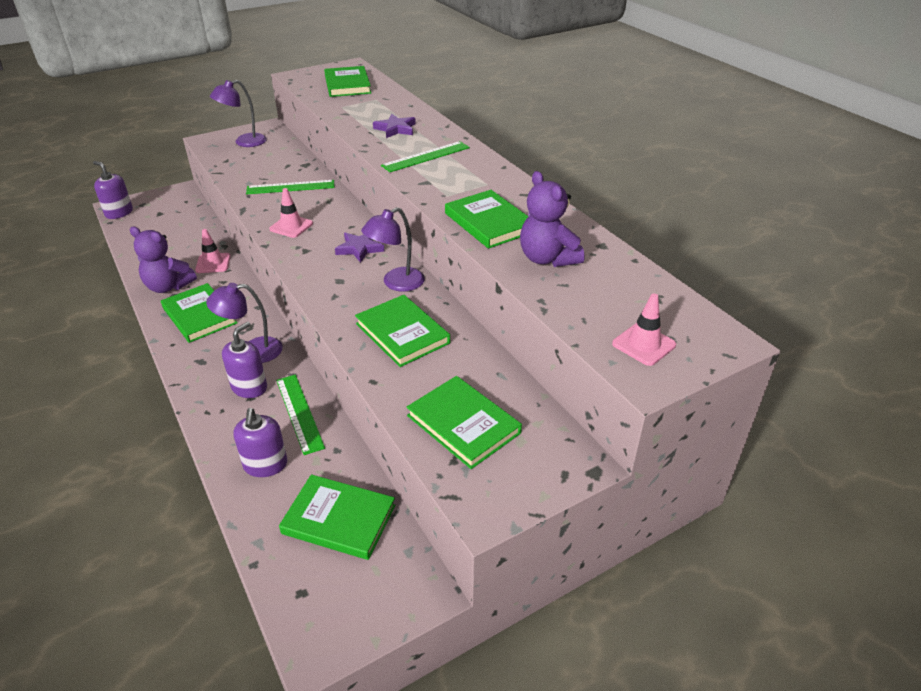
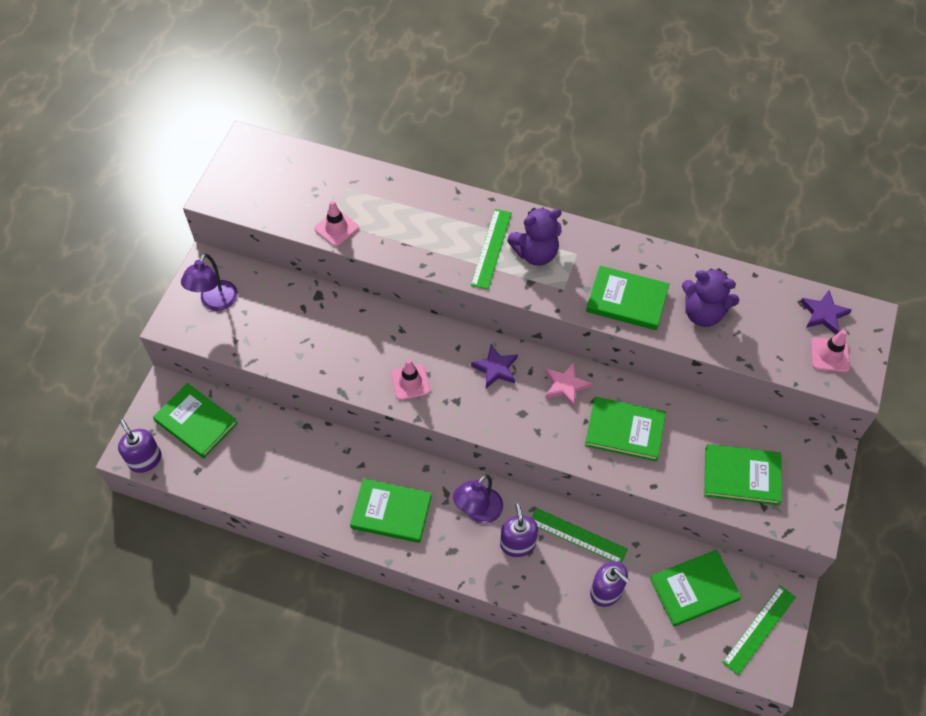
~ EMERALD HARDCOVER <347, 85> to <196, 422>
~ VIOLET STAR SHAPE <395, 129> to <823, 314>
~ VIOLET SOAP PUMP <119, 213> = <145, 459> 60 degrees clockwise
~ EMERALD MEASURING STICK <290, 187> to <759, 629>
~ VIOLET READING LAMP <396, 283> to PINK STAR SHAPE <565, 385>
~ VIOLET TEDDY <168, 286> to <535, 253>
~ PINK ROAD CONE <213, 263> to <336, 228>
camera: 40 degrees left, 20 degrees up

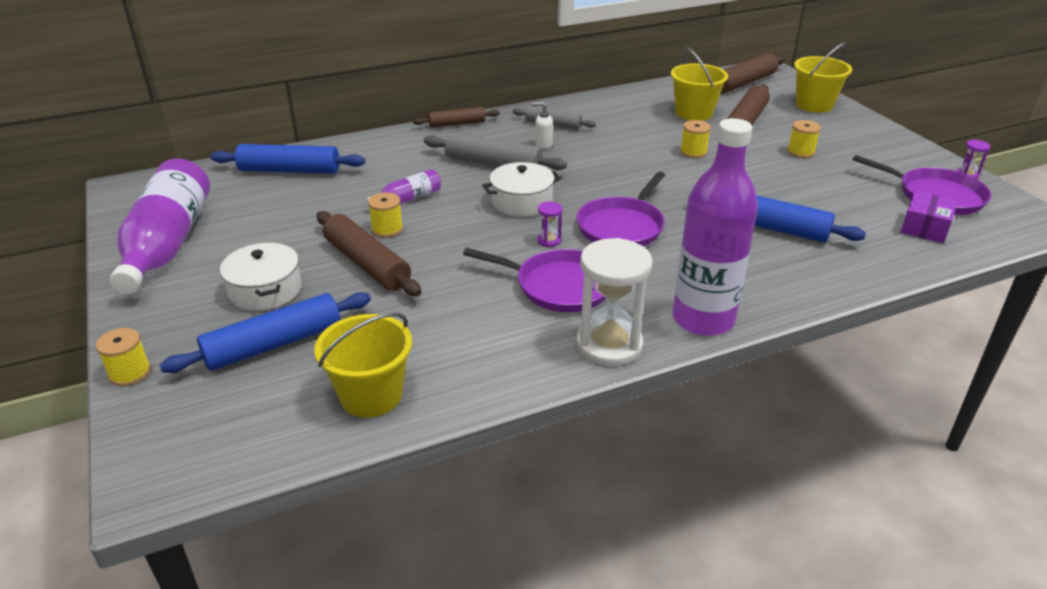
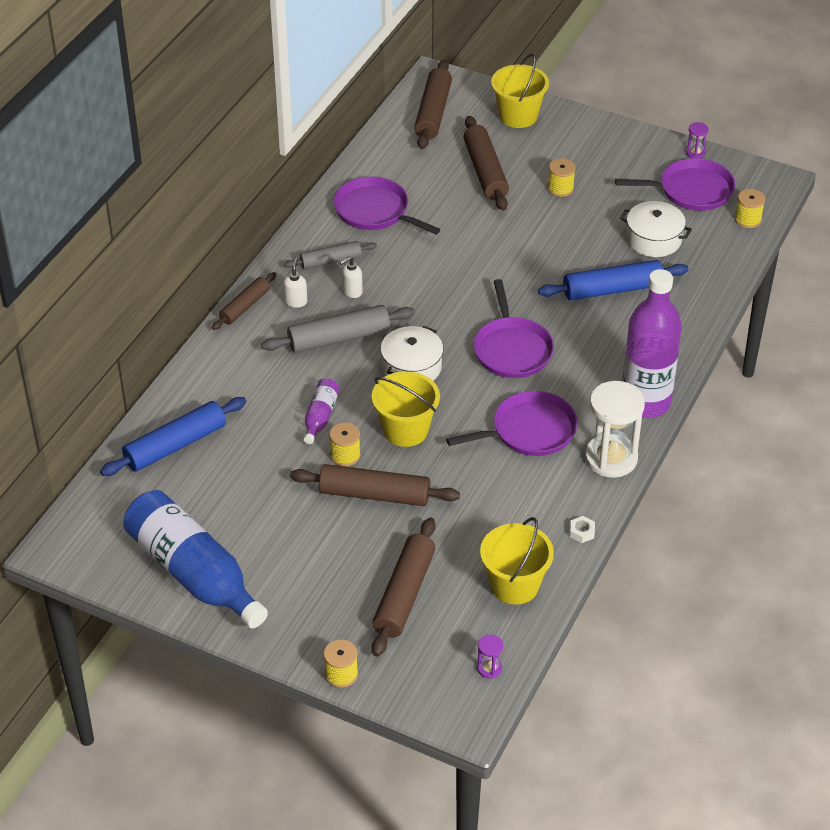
~ BRIGHT YELLOW BUCKET <694, 113> to <405, 430>
~ BRIGHT YELLOW REEL OF THREAD <693, 152> to <748, 219>
~ VIOLET FLASK <167, 244> to COBALT FLASK <194, 573>
- VIOLET BOX <924, 227>
~ VIOLET HOURGLASS <549, 240> to <489, 668>
~ SNOW-WHITE POT <265, 290> to <654, 239>
~ COBALT DOUGH ROLLER <274, 345> to DARK BROWN DOUGH ROLLER <404, 594>
+ VIOLET SKILLET <375, 211>
+ SNOW-WHITE SOAP PUMP <296, 301>
+ SNOW-WHITE HEX NUT <582, 532>
camera: 40 degrees left, 10 degrees up

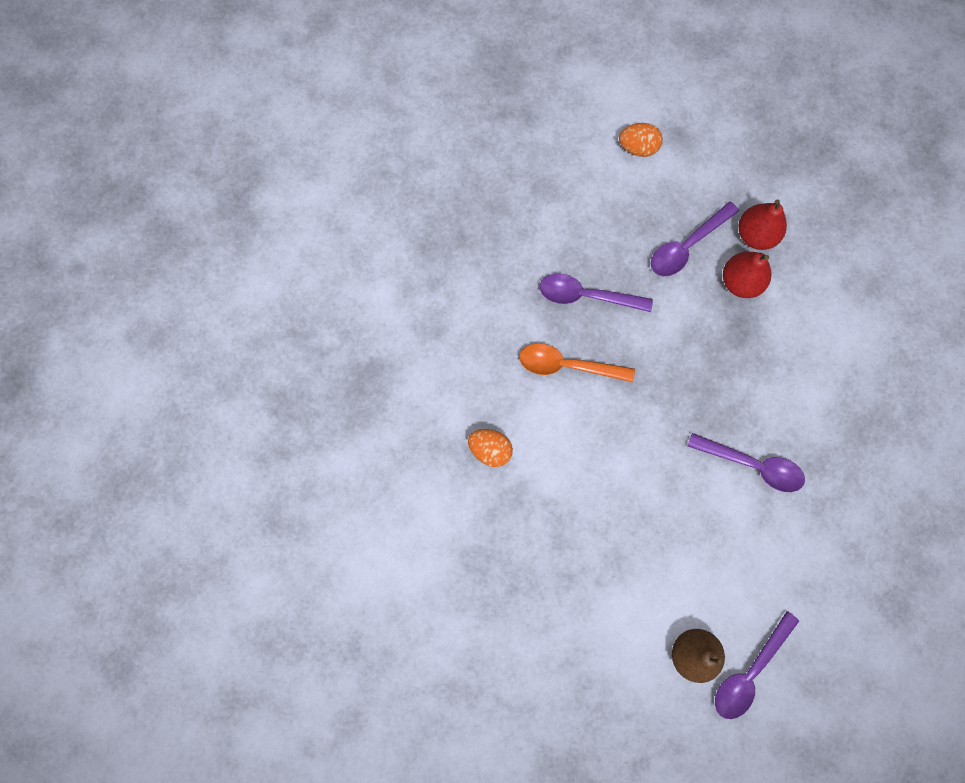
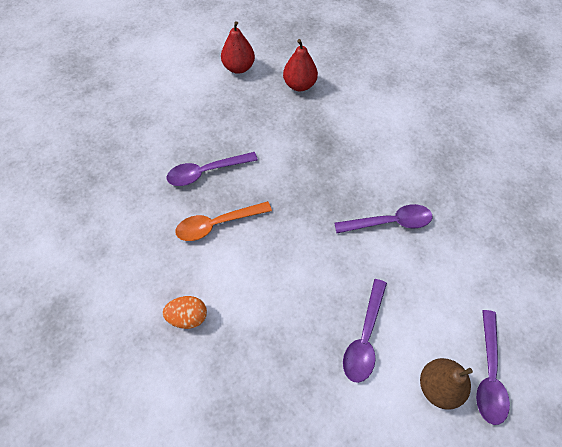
- ORANGE-COLOURED EGG <638, 147>
~ VIOLET TEASPOON <687, 246> to <364, 337>
~ SCARLET TOY PEAR <740, 282> to <238, 67>
camera: 30 degrees left, 15 degrees down

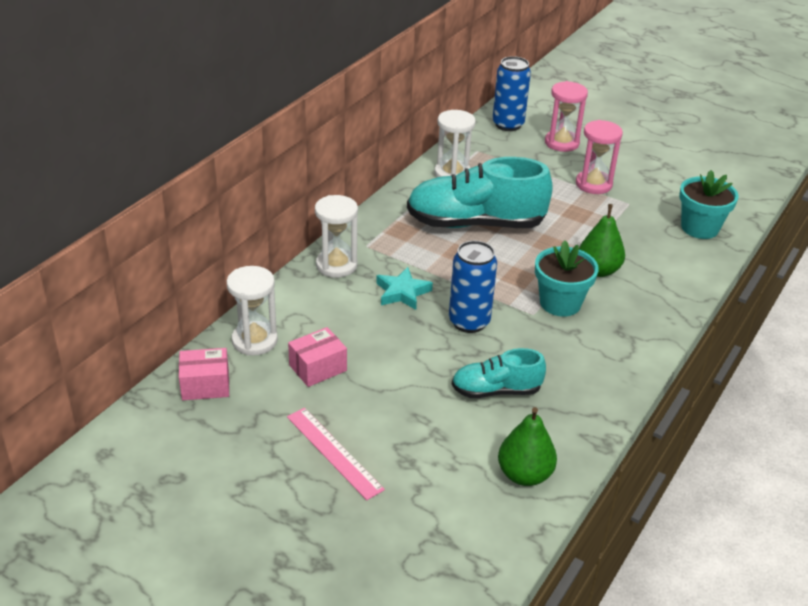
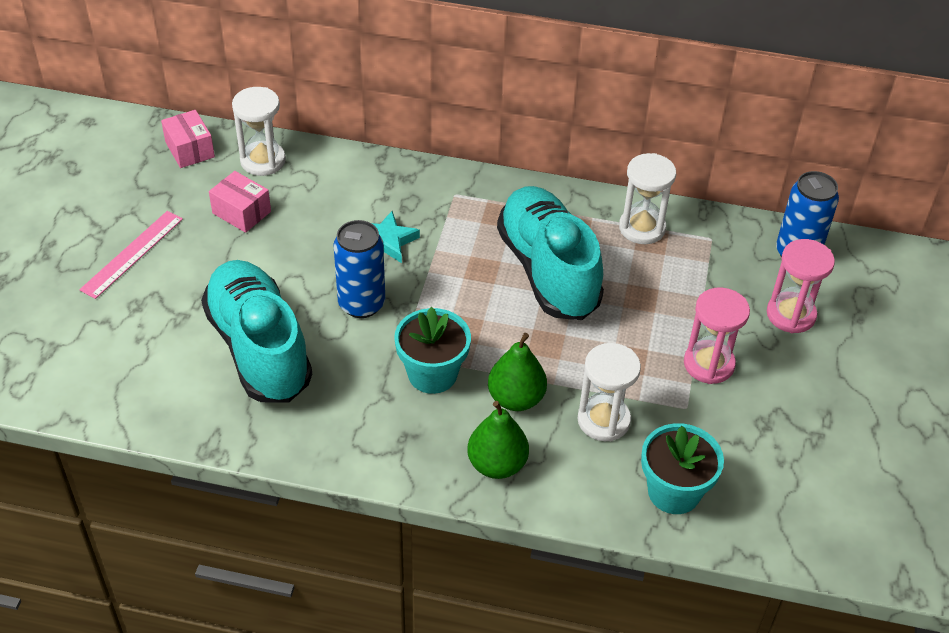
~ SNOW-WHITE HOURGLASS <336, 265> to <603, 420>
~ TEAL LACE-UP SHOE <496, 391> = <259, 348> x1.85
~ EMERALD TOY PEAR <524, 475> to <497, 464>
camera: 70 degrees right, 10 degrees up

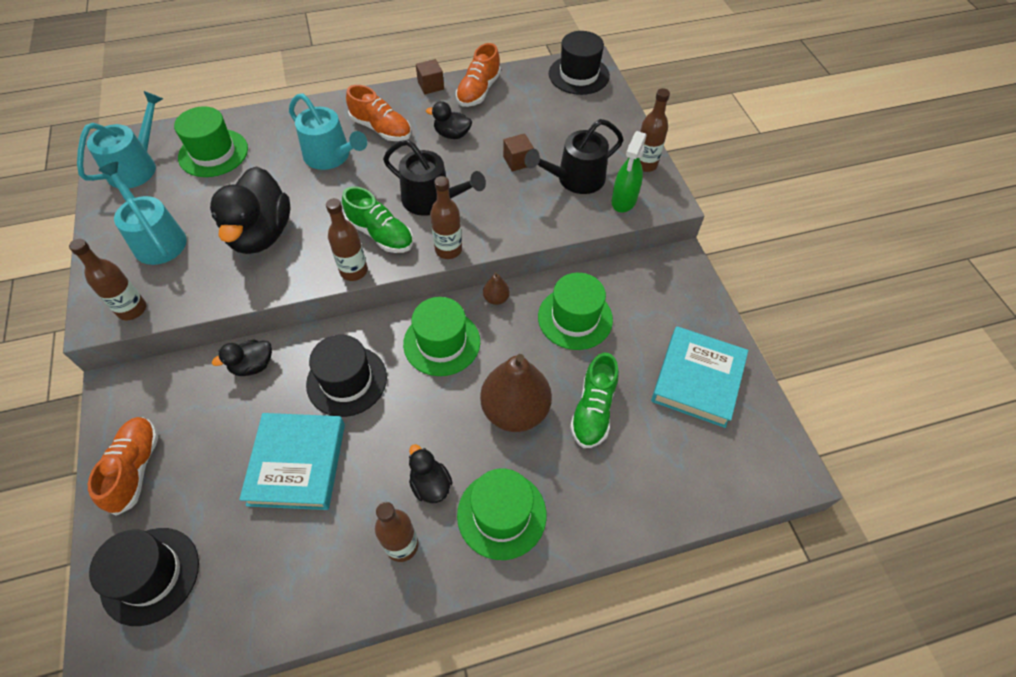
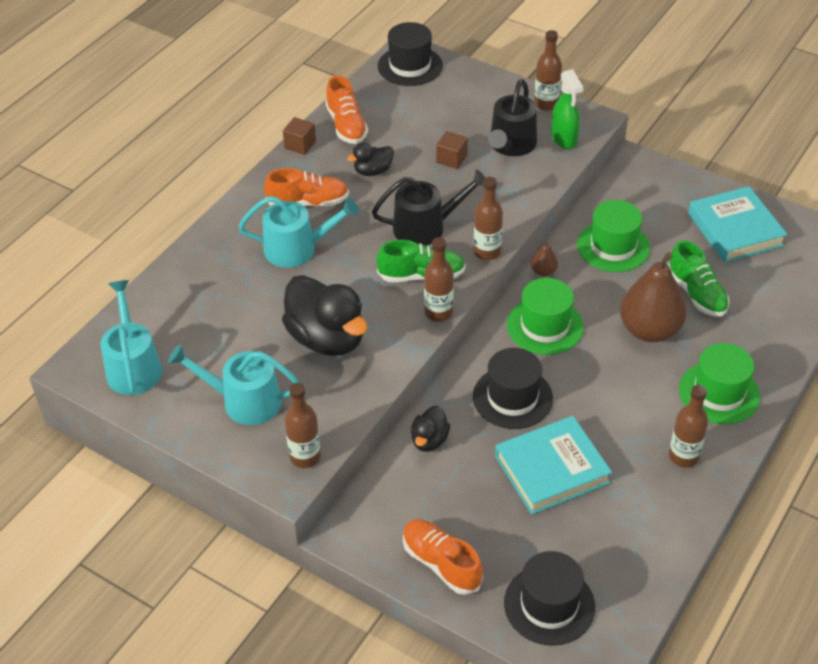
- EMERALD TOP HAT <213, 153>
~ TEAL HARDCOVER <297, 463> = <552, 469> 75 degrees counterclockwise
- EBONY DUCK <430, 484>
camera: 40 degrees left, 10 degrees down

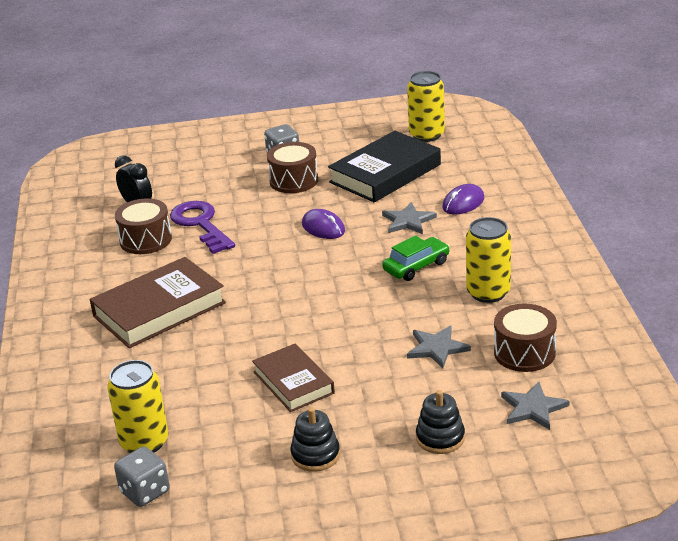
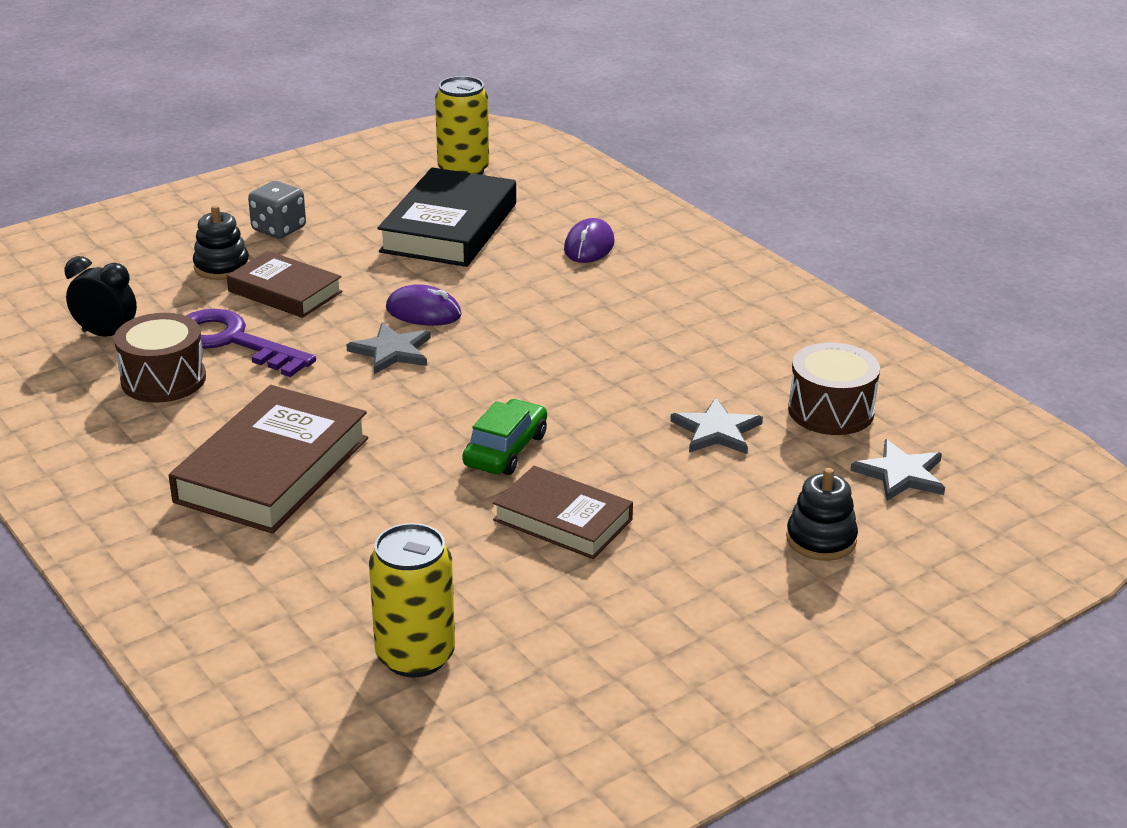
- DARK BROWN DRUM <294, 181>
~ GREY STAR SHAPE <408, 221> to <392, 351>
- BRIGHT YELLOW CAN <488, 293>
~ EMERALD AUTOMOBILE <416, 266> to <506, 450>
~ EBONY STACKING TOY <315, 455> to <221, 267>
- GREY DIE <145, 492>
+ DARK BROWN HARDCOVER <285, 292>
camera: 30 degrees left, 0 degrees up

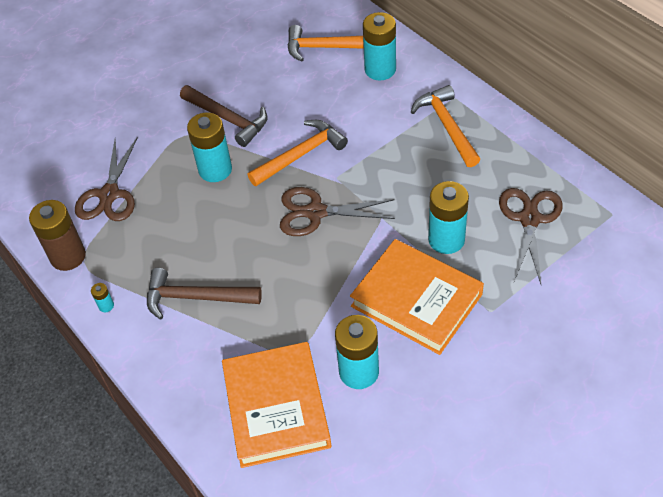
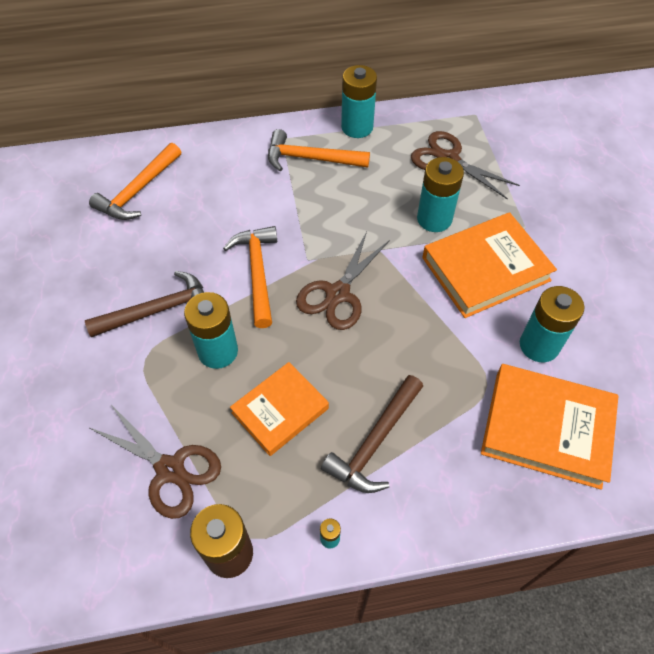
~ TEAL BATTERY <380, 70> to <357, 127>
+ ORANGE-COLOURED HARDCOVER <280, 410>
camera: 65 degrees left, 5 degrees up

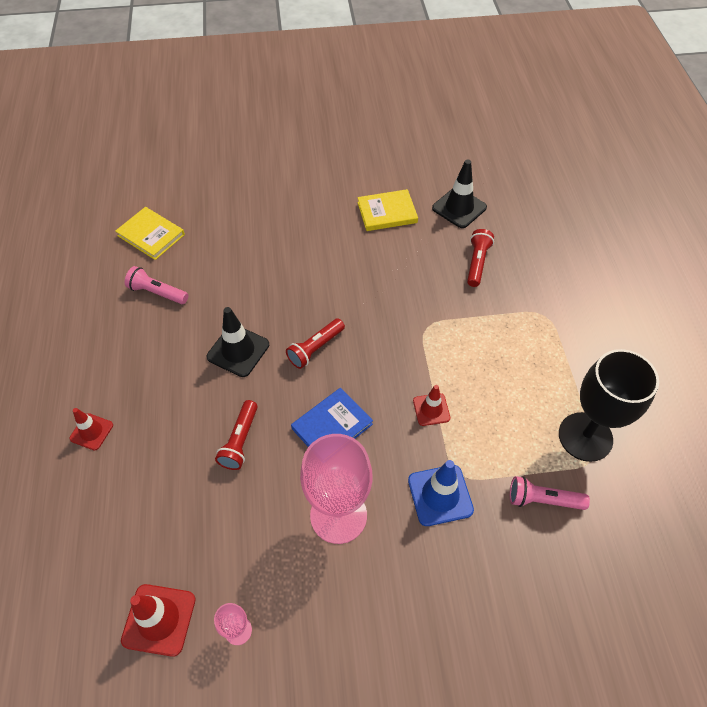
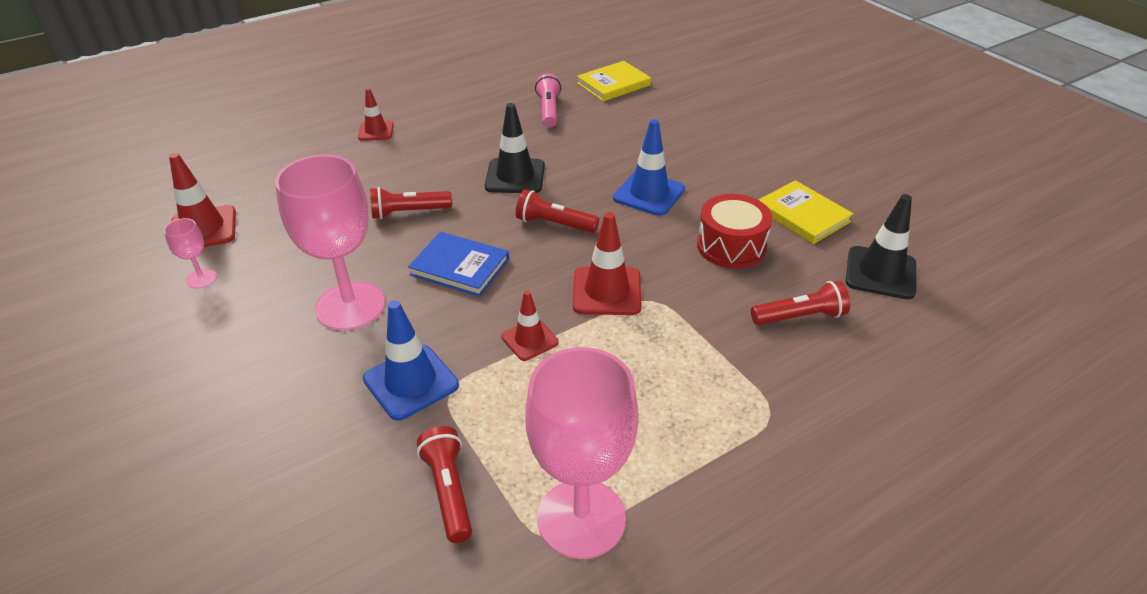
~ BRIGHT YELLOW HARDCOVER <151, 235> = <613, 84> 45 degrees clockwise
~ EBONY CHALICE <585, 437> to PINK CHALICE <581, 518>
~ PINK FLASHLIGHT <543, 500> to SCARLET FLASHLIGHT <449, 491>
+ COBALT ROAD CONE <649, 194>
+ SCARLET DRUM <731, 246>
+ SCARLET ROAD CONE <607, 291>
camera: 65 degrees right, 15 degrees down

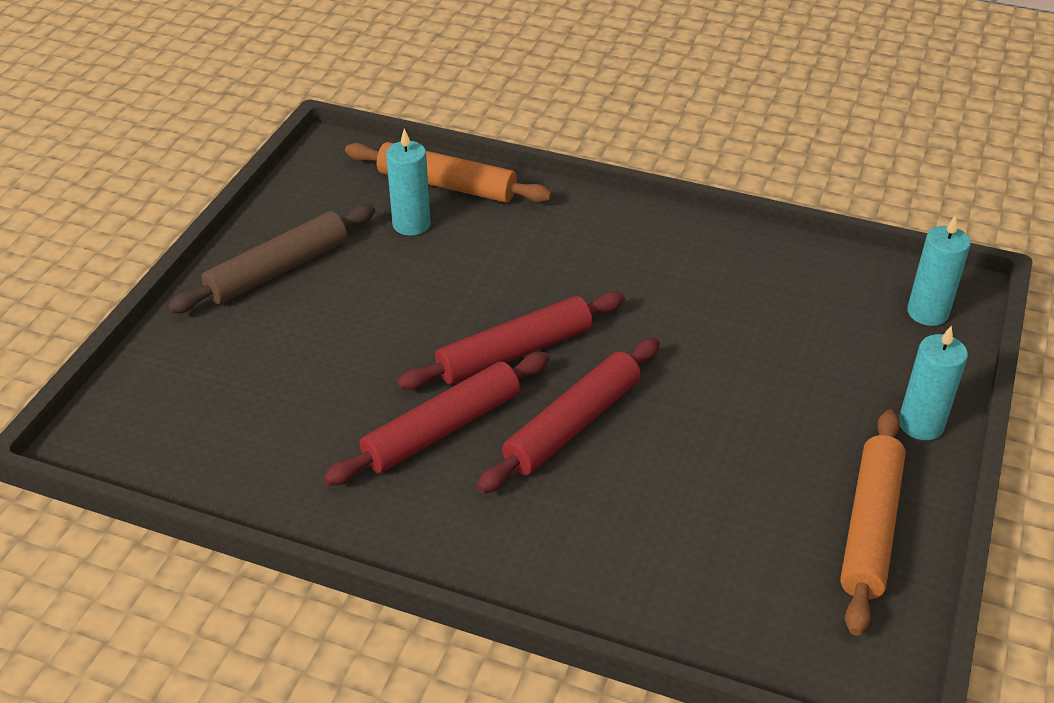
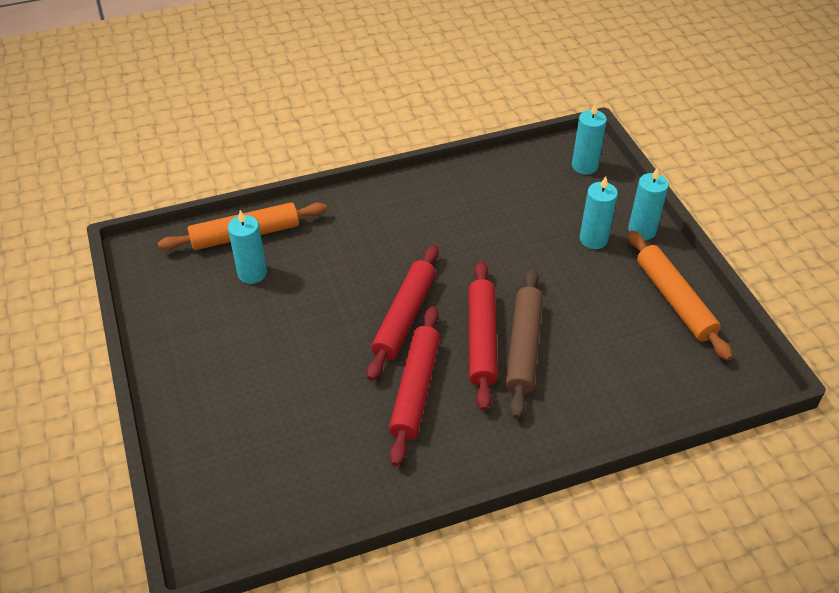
~ DARK BROWN DOUGH ROLLER <278, 270> to <523, 347>
+ TEAL WAX CANDLE <593, 239>
camera: 40 degrees left, 5 degrees up

